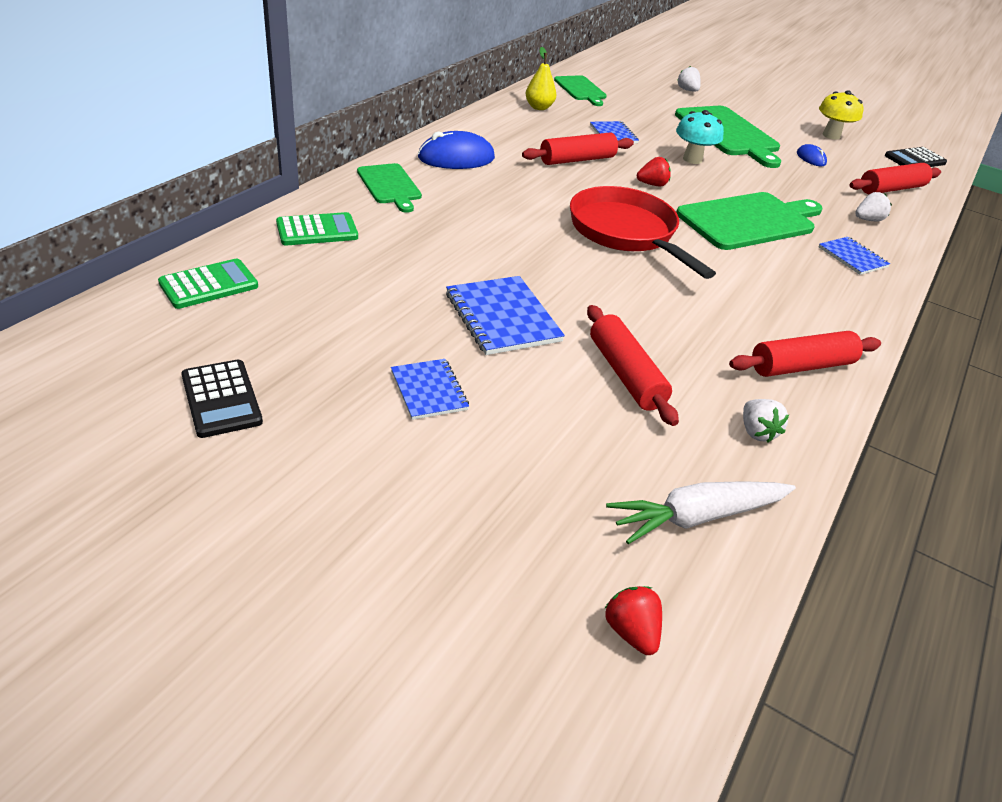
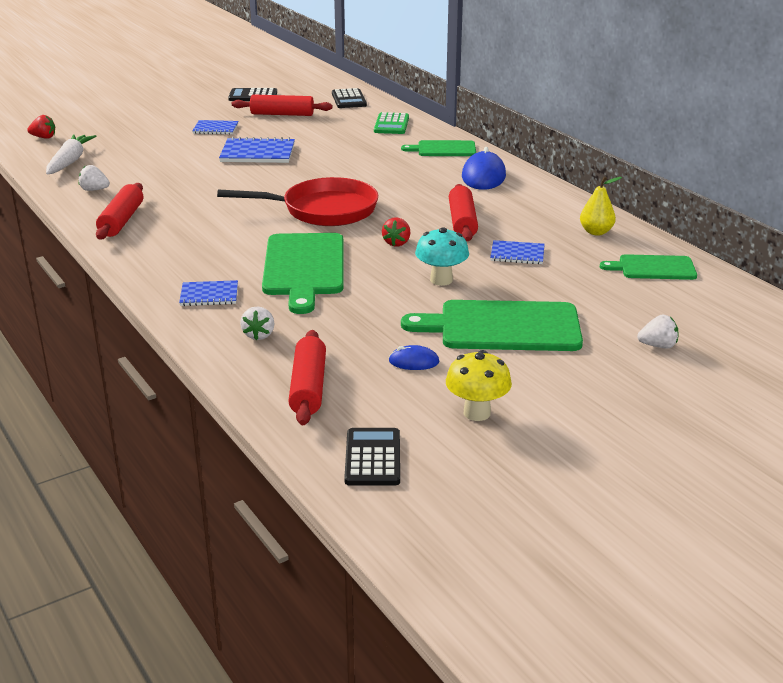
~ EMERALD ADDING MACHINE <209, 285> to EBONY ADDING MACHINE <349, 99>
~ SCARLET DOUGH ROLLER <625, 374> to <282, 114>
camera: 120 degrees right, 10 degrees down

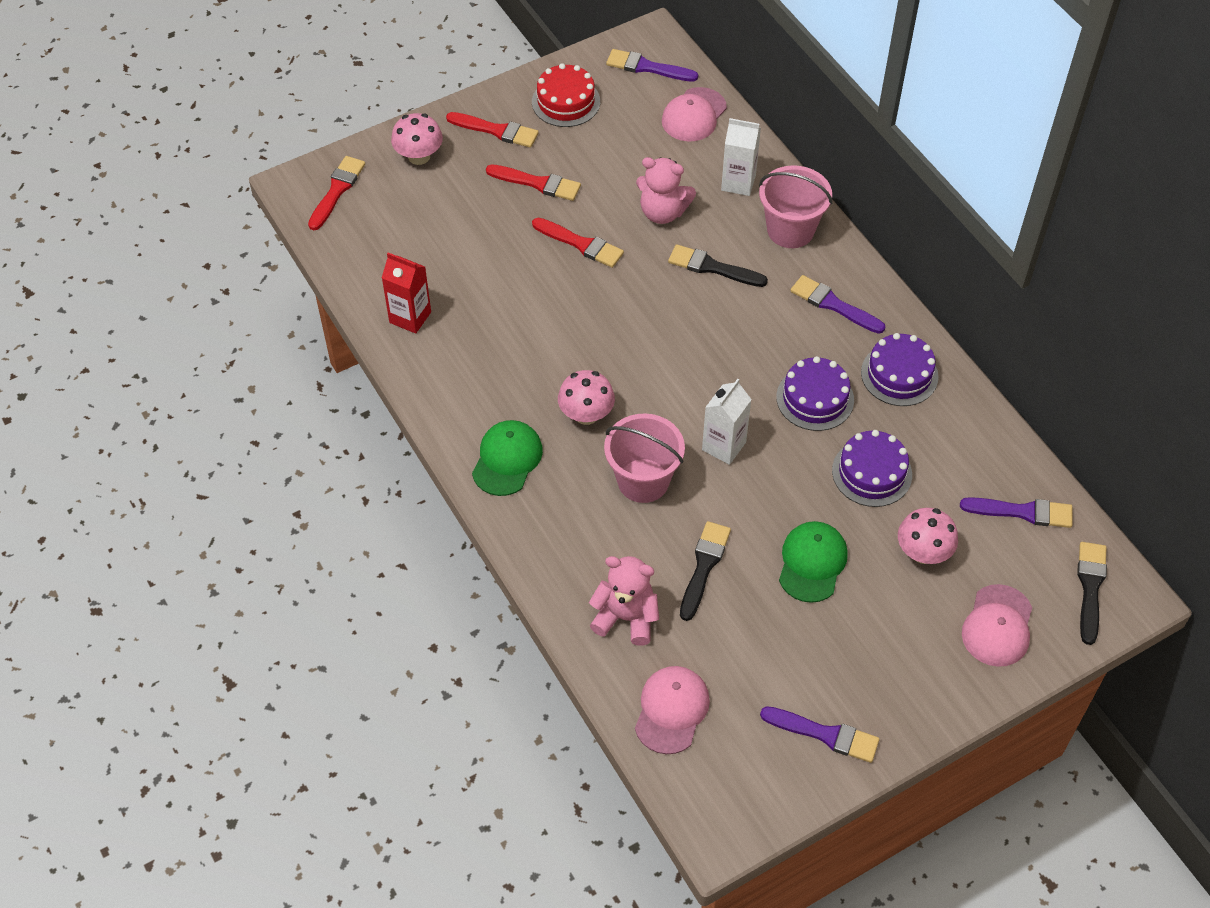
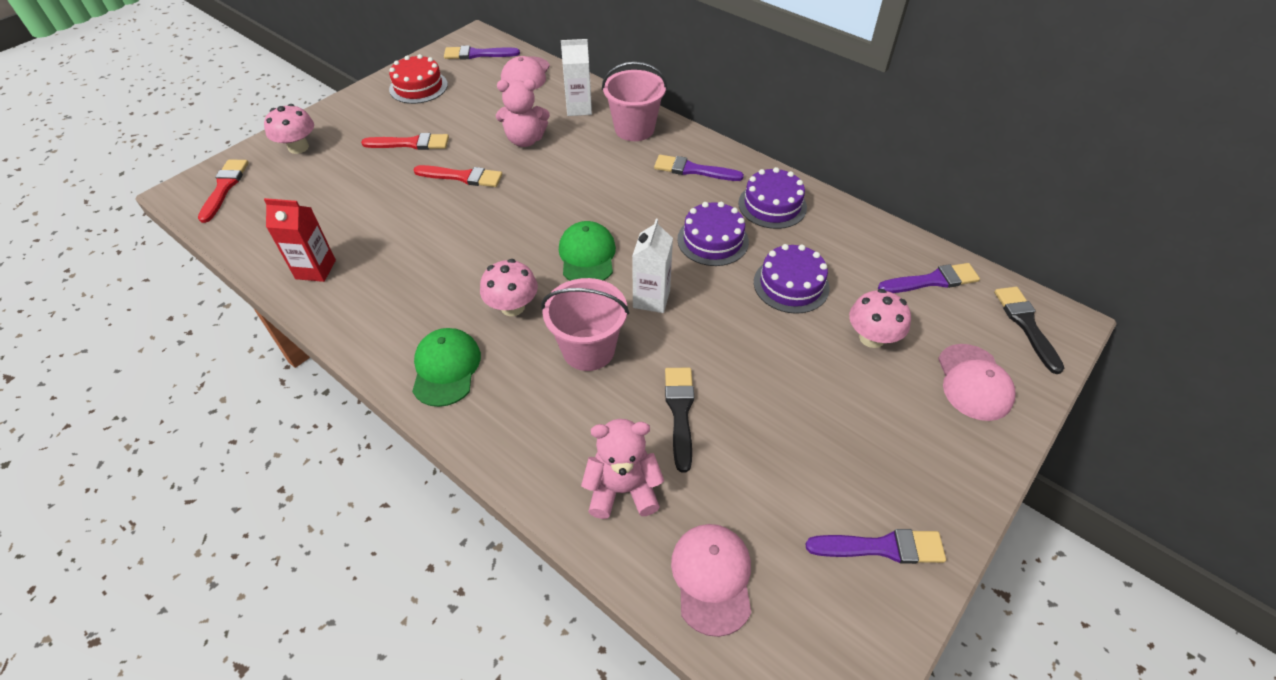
- SCARLET PAINT BRUSH <496, 130>
- EBONY PAINT BRUSH <712, 267>
~ EMERALD CAP <812, 563> to <587, 256>
camera: 20 degrees left, 5 degrees down

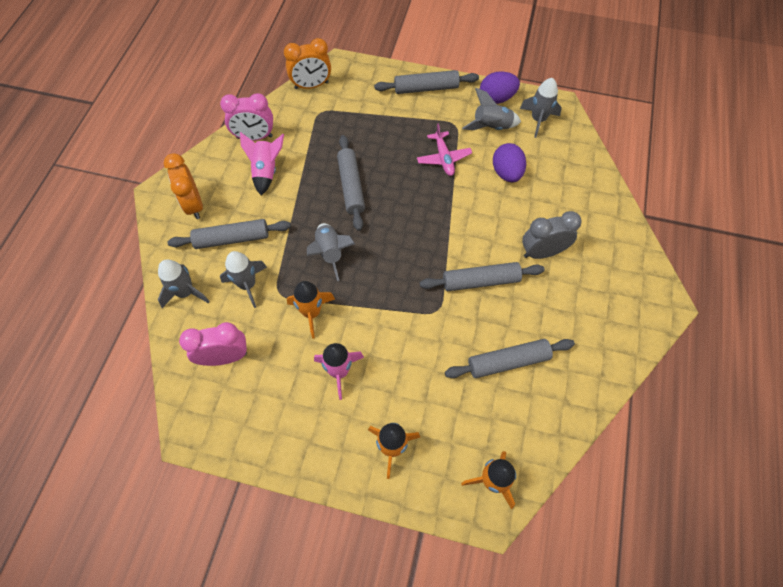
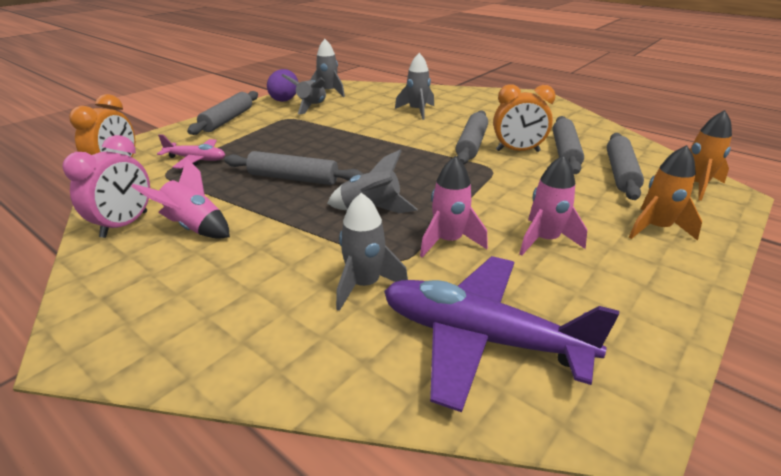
~ PINK AEROPLANE <443, 158> to <196, 159>
- VIOLET EGG <506, 173>
~ ORANGE-COLOURED CLOCK <194, 205> to <517, 151>
- GREY CLOCK <542, 252>
~ GREY DOUGH ROLLER <232, 239> to <620, 173>
~ GREY SPACESHIP <185, 292> to <417, 111>
~ ORANGE-COLOURED SPACESHIP <312, 313> to PINK SPACESHIP <448, 241>
~ PINK CLOCK <225, 357> to VIOLET AEROPLANE <480, 338>
camera: 65 degrees left, 30 degrees down

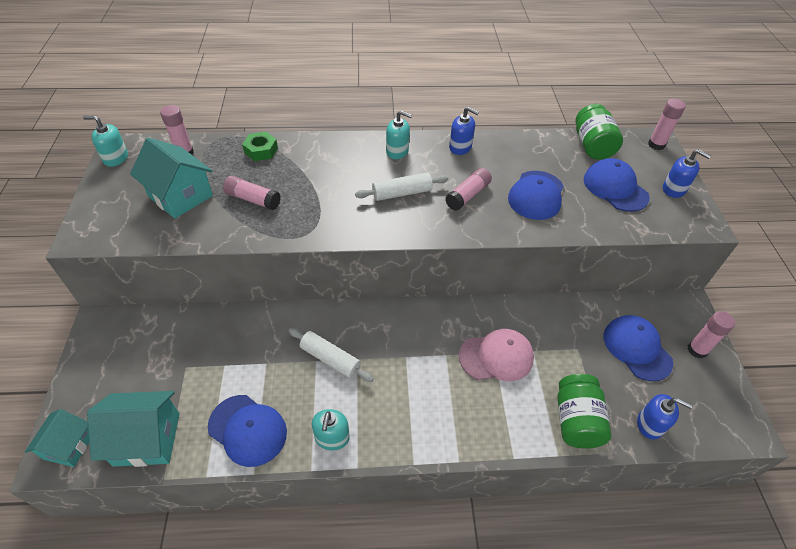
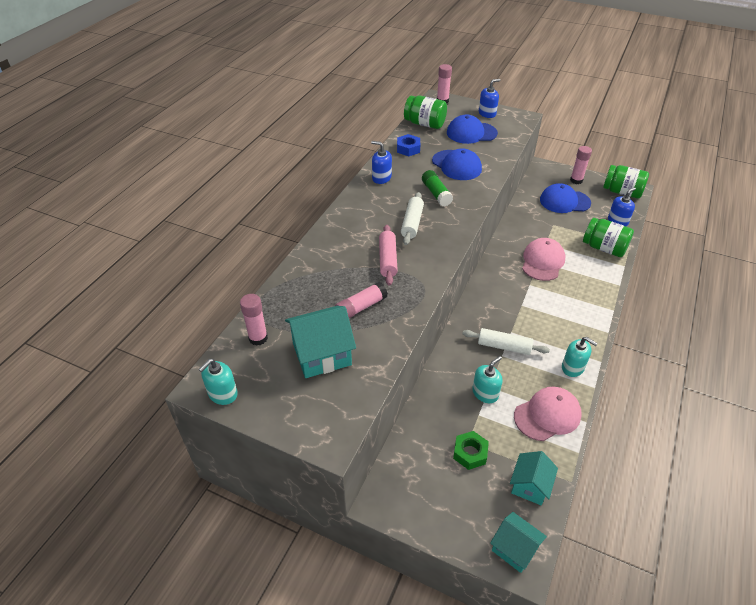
~ COBALT SOAP PUMP <460, 147> = <381, 178> 120 degrees counterclockwise
~ TEAL SOAP PUMP <397, 151> to <485, 393>
~ EMERALD HEX NUT <261, 150> to <470, 453>
~ PINK GLUE <468, 195> to EMERALD GLUE <436, 194>
~ SNOW-WHITE DOUGH ROLLER <330, 359> = <504, 346> 45 degrees clockwise
~ TEAL COTTAGE <147, 439> = <530, 485> x0.64
~ COBALT CAP <247, 430> to PINK CAP <547, 415>
+ COBALT HEX NUT <408, 149>
+ EMERALD PRESERVE JAR <622, 192>
+ PINK DOUGH ROLLER <387, 259>
camera: 60 degrees left, 5 degrees down

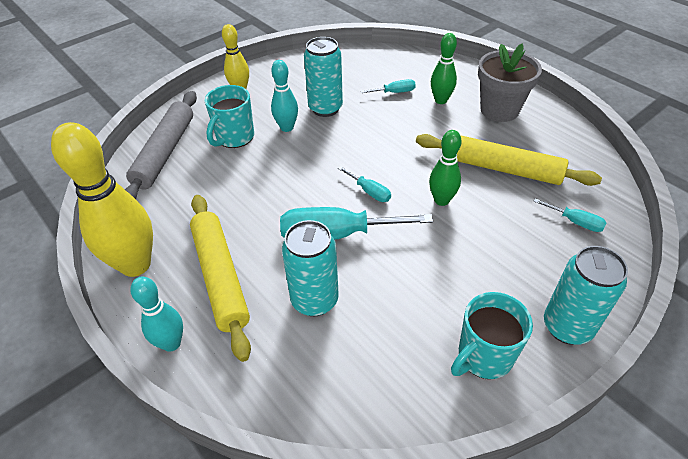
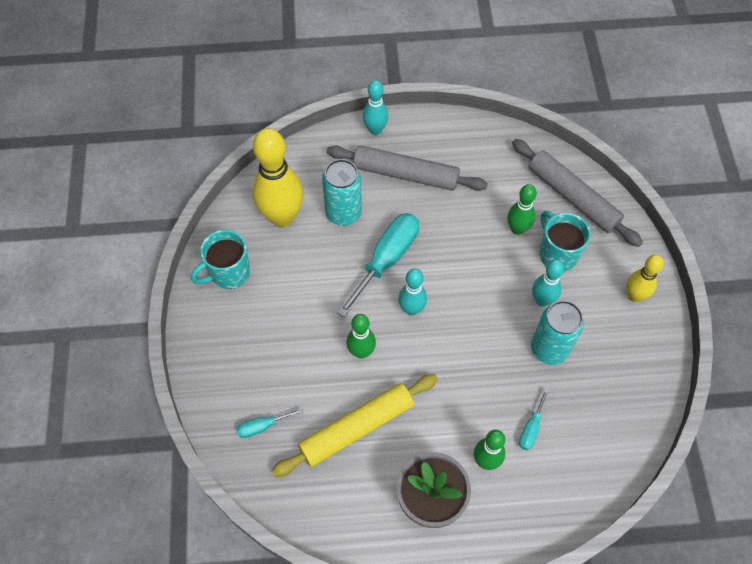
~ BRIGHT YELLOW BOWLING PIN <135, 265> to <282, 216>
~ TEAL FLAT SCREWDRIVER <369, 192> to TEAL BOWLING PIN <411, 309>
~ BRIGHT YELLOW DOUGH ROLLER <220, 277> to GREY DOUGH ROLLER <405, 174>
- TEAL CAN <567, 327>
~ TEAL COFFEE MUG <483, 356> = <229, 273> 120 degrees counterclockwise
+ EMERALD BOWLING PIN <517, 229>
camera: 125 degrees right, 15 degrees up

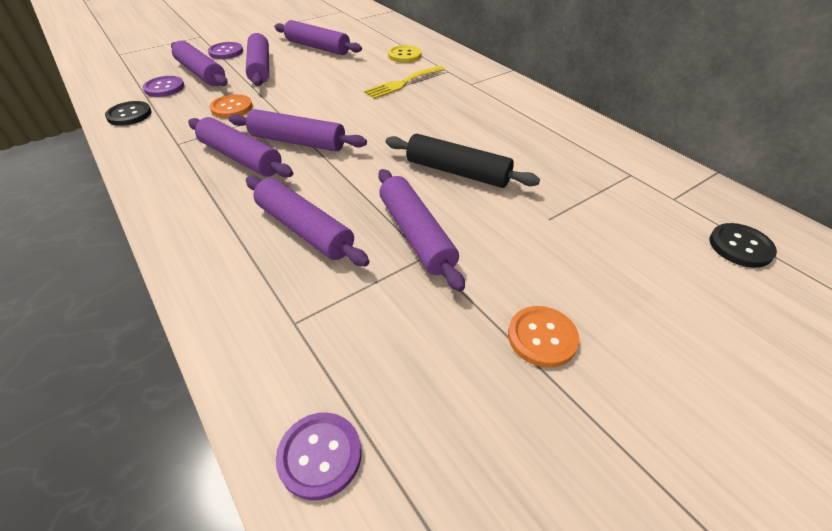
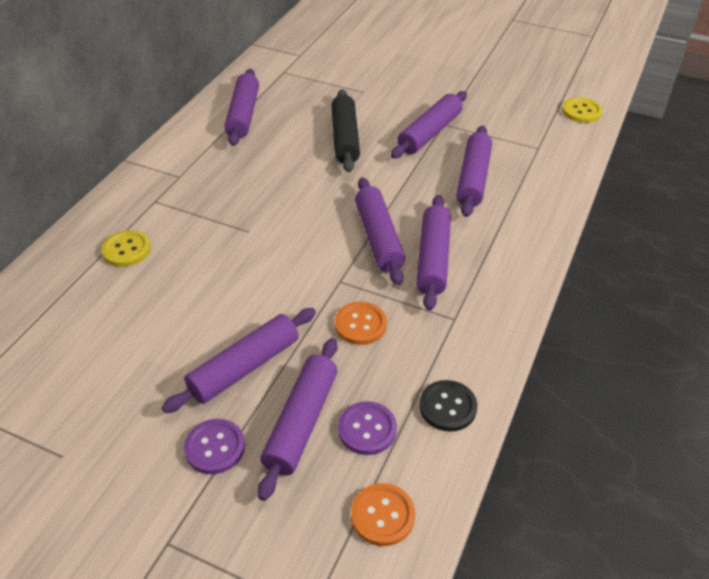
~ VIOLET DOUGH ROLLER <317, 47> to <243, 115>
- BRIGHT YELLOW TABLE FORK <402, 83>
- EBONY BUTTON <740, 247>
~ ORANGE-COLOURED BUTTON <542, 337> to <382, 515>
~ VIOLET BUTTON <320, 456> to BRIGHT YELLOW BUTTON <581, 111>
camera: 120 degrees left, 0 degrees up

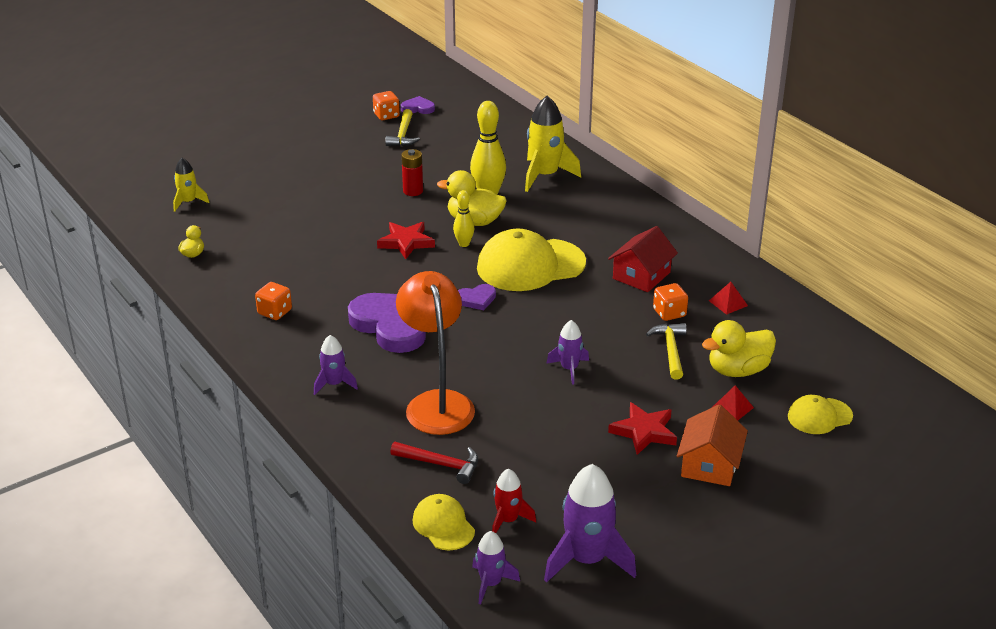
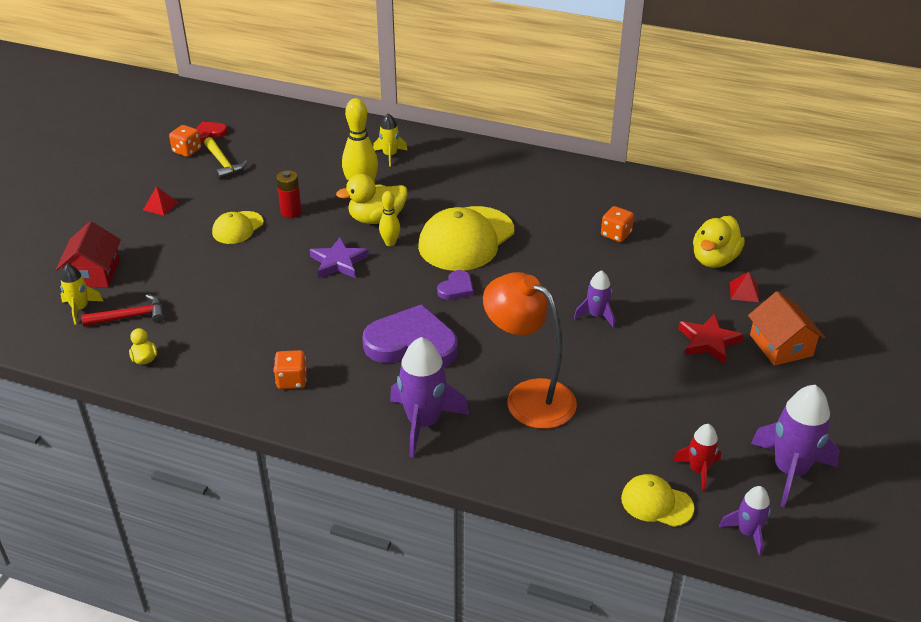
~ VIOLET HEART <418, 108> to SCARLET HEART <209, 134>
~ BRIGHT YELLOW SPACESHIP <545, 176> = <390, 155> x0.56
~ SCARLET STAR SHAPE <406, 242> to VIOLET STAR SHAPE <338, 262>
~ SCARLET COTTAGE <641, 275> to <94, 273>
~ SCARLET PYRAMID SHAPE <728, 303> to <160, 206>
- BRIGHT YELLOW CLAW HAMMER <670, 350>
~ VIOLET SPACESHIP <334, 384> = <423, 423> x1.79
~ BRIGHT YELLOW CAP <819, 416> to <237, 228>
~ SCARLET CLAW HAMMER <441, 464> to <130, 317>
camera: 35 degrees left, 5 degrees up

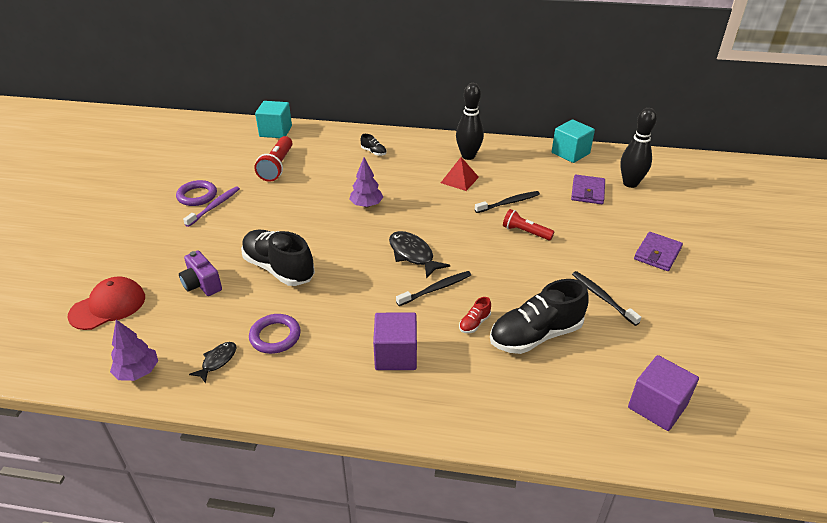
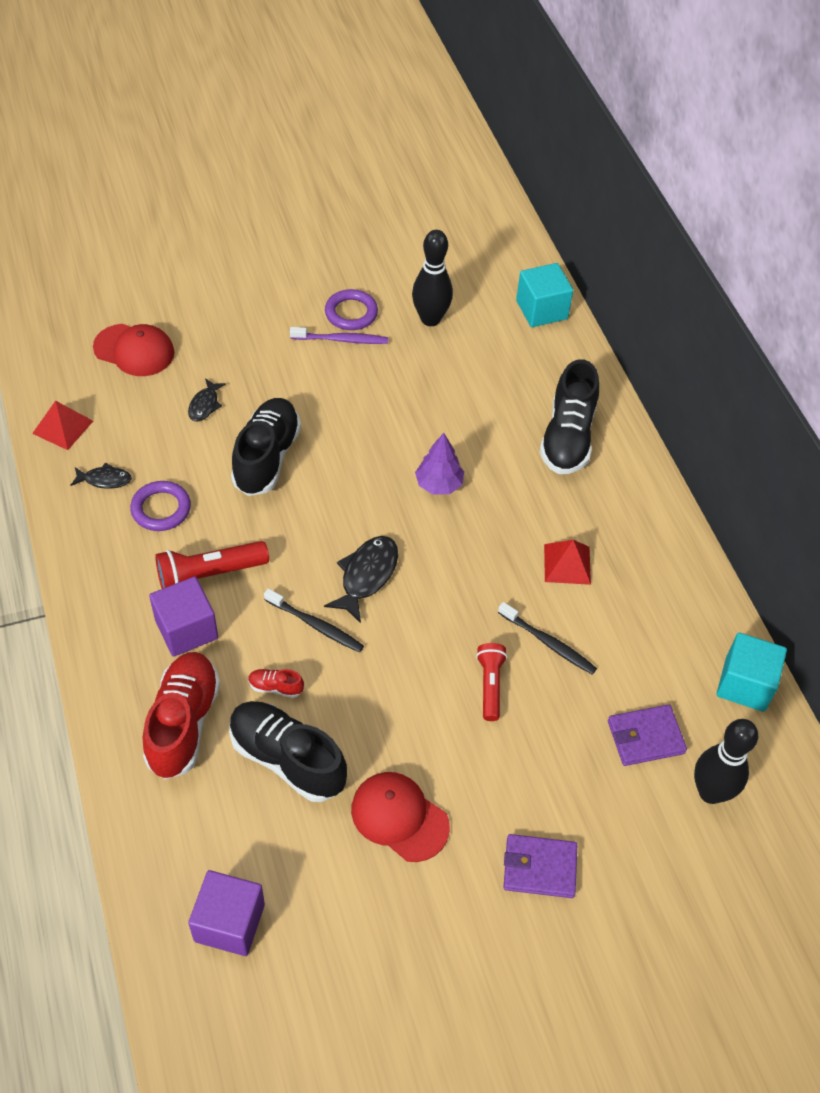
~ EBONY BOWLING PIN <468, 156> to <430, 319>
~ EBONY LACE-UP SHOE <373, 152> = <567, 437> x2.36
~ SCARLET FLASHLIGHT <277, 166> to <209, 574>
~ VIOLET PHOTO CAMERA <202, 284> to EBONY TOY FISH <205, 405>
~ EBONY TOOTH BRUSH <602, 297> to SCARLET CAP <399, 817>
~ VIOLET FIR TREE <138, 372> to SCARLET PYRAMID SHAPE <62, 427>
+ SCARLET LACE-UP SHOE <183, 723>
camera: 60 degrees right, 15 degrees up

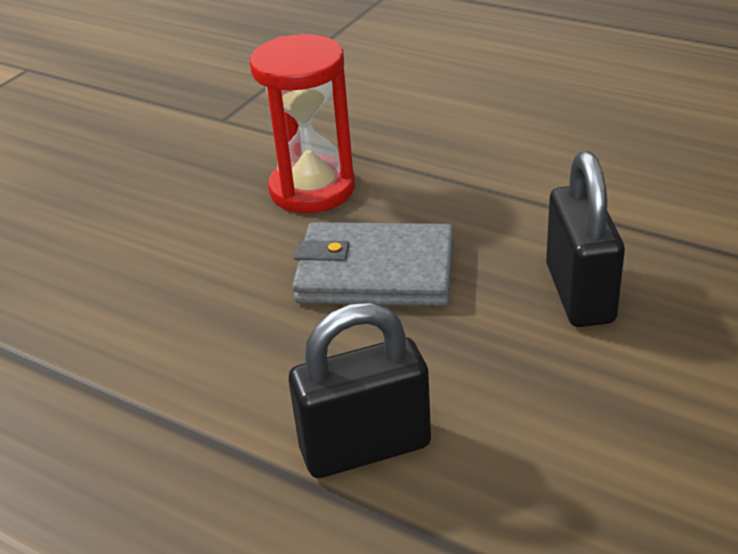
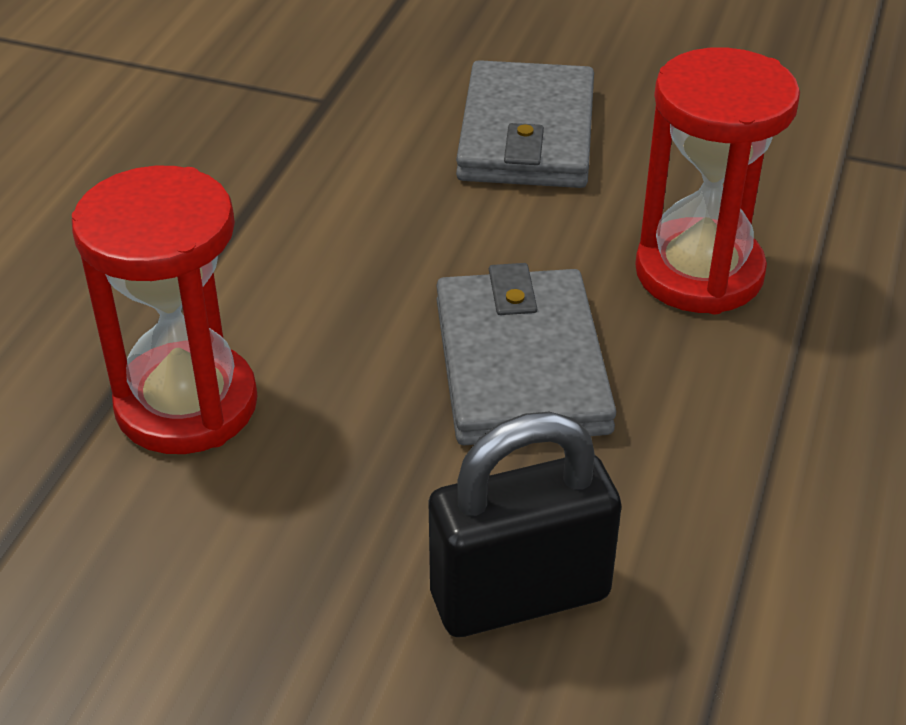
~ EBONY PADLOCK <365, 448> to SCARLET HOURGLASS <186, 404>
+ GREY BILLFOLD <527, 134>
camera: 75 degrees right, 5 degrees up

